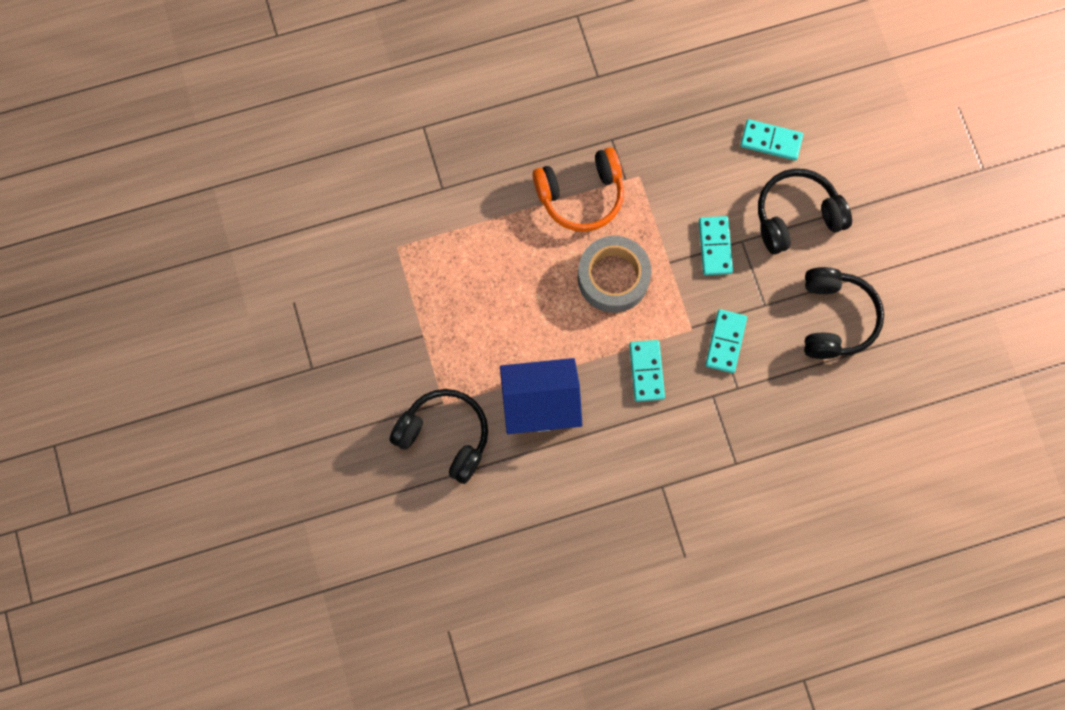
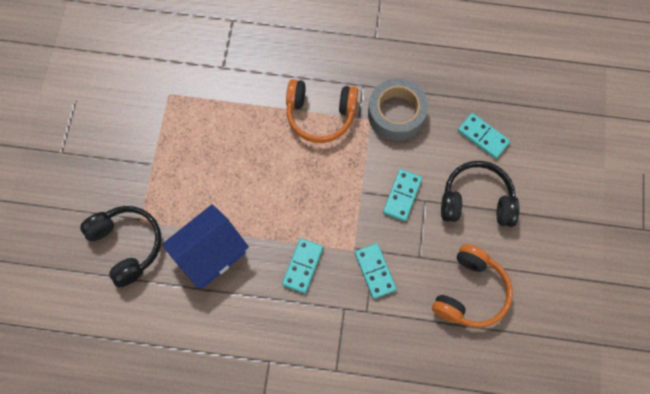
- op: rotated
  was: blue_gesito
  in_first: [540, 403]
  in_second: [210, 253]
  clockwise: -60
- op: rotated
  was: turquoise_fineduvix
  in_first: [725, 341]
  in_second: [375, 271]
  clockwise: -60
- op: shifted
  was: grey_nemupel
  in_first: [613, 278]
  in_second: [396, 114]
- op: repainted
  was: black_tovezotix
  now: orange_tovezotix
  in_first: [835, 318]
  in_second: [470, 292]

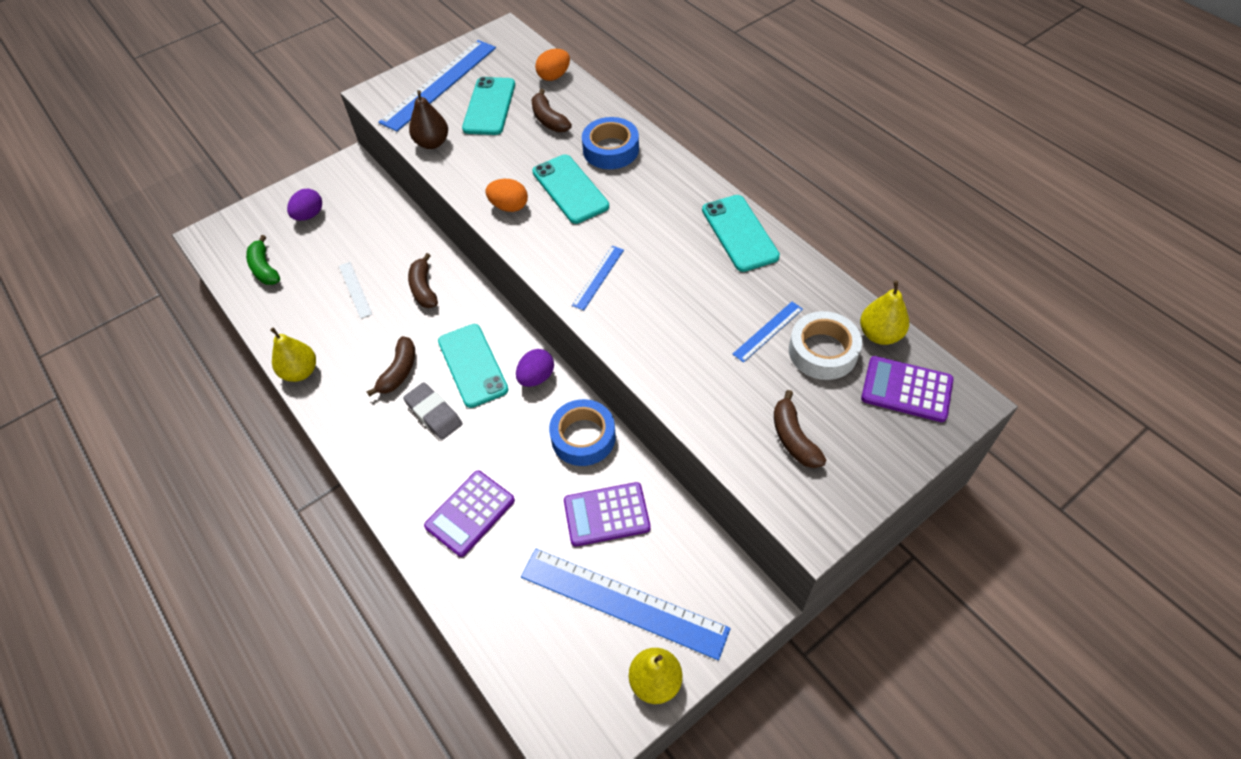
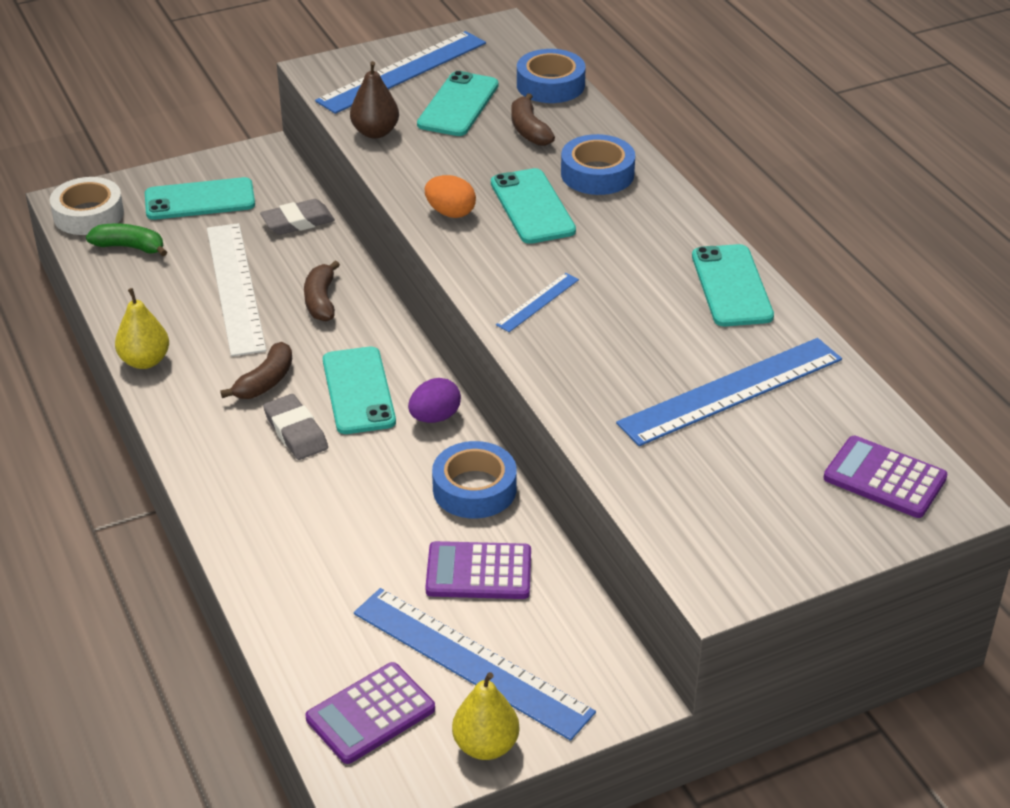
- op: shifted
  was: white_nemupel
  in_first: [823, 351]
  in_second: [88, 214]
- op: rotated
  was: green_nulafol
  in_first: [264, 268]
  in_second: [130, 247]
  clockwise: 120
- op: swapped
  was: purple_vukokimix
  now: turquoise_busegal
  in_first: [309, 215]
  in_second: [200, 200]
- op: scaled
  was: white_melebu
  in_first: [355, 289]
  in_second: [235, 287]
  ratio: 2.14
- op: new
  now: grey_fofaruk
  in_second: [298, 222]
- op: shifted
  was: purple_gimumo
  in_first: [470, 513]
  in_second: [370, 714]
- op: swapped
  was: orange_vukokimix
  now: blue_nemupel
  in_first: [554, 76]
  in_second: [550, 85]
- op: scaled
  was: blue_melebu
  in_first: [768, 331]
  in_second: [731, 391]
  ratio: 2.14
- op: gone
  was: brown_nulafol
  in_first: [793, 438]
- op: gone
  was: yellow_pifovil
  in_first: [880, 334]

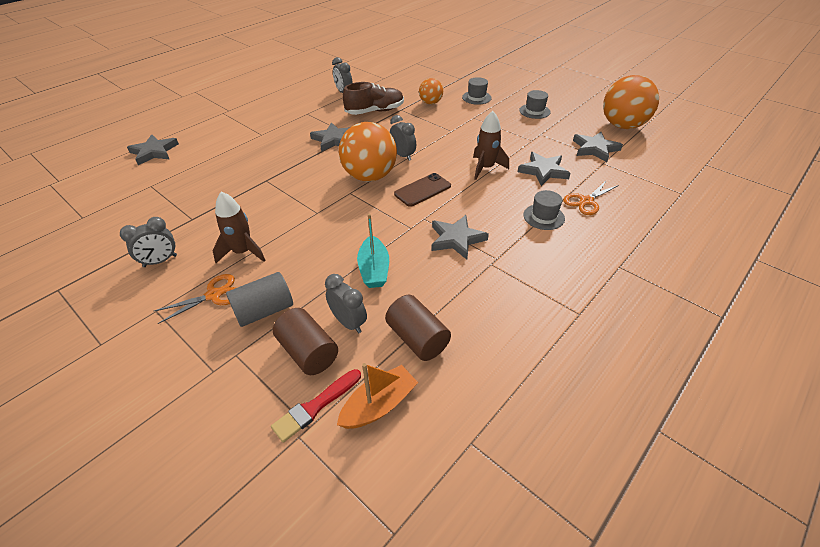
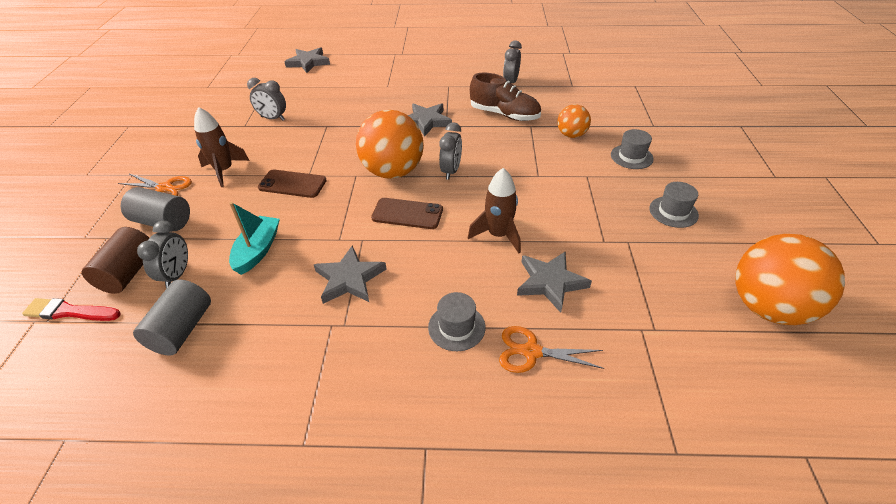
- op: repainted
  was: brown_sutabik
  now: grey_sutabik
  in_first: [417, 338]
  in_second: [182, 329]
- op: rotated
  was: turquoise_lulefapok
  in_first: [374, 269]
  in_second: [258, 250]
  clockwise: 150
- op: shifted
  was: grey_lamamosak
  in_first: [160, 261]
  in_second: [273, 118]
- op: new
  now: brown_busegal
  in_second: [292, 184]
- op: gone
  was: orange_lulefapok
  in_first: [379, 405]
- op: gone
  was: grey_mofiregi
  in_first: [595, 149]

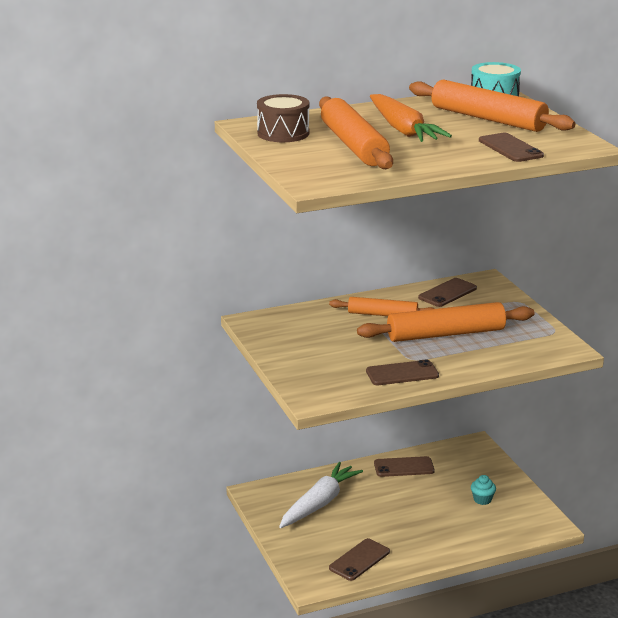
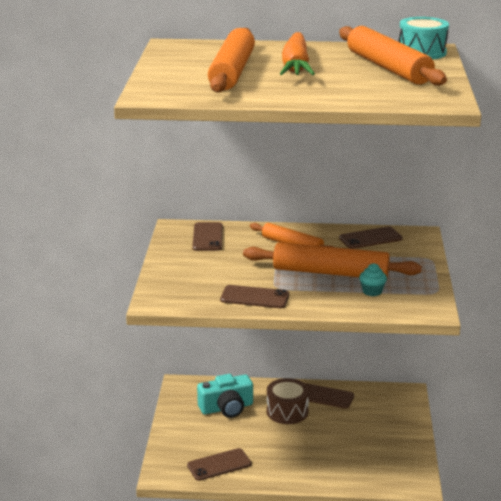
- op: shifted
  was: brown_busegal
  in_first: [510, 148]
  in_second: [207, 237]
- op: swapped
  was: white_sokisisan
  now: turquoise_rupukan
  in_first: [319, 503]
  in_second: [226, 408]
- op: shifted
  was: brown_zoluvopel
  in_first: [283, 133]
  in_second: [287, 411]
- op: shifted
  was: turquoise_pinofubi
  in_first: [482, 500]
  in_second: [372, 291]

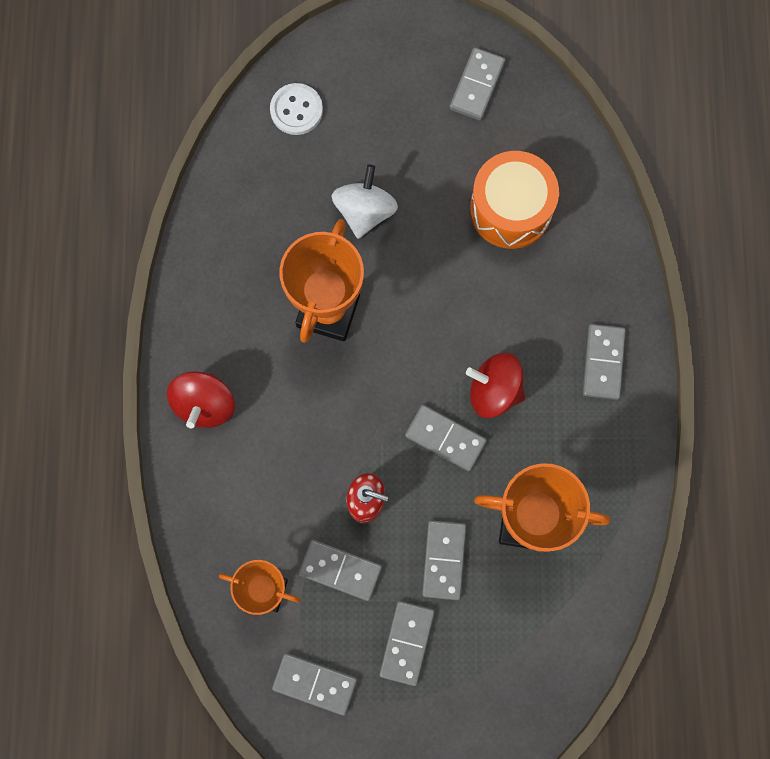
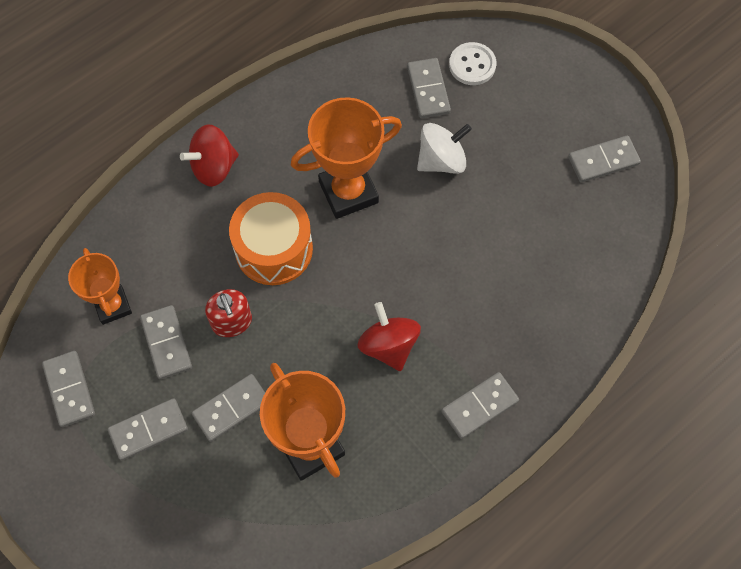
- op: shifted
  was: orange_zoluvopel
  in_first: [510, 209]
  in_second: [274, 249]
- op: shifted
  was: grey_fineduvix
  in_first: [445, 438]
  in_second: [428, 90]

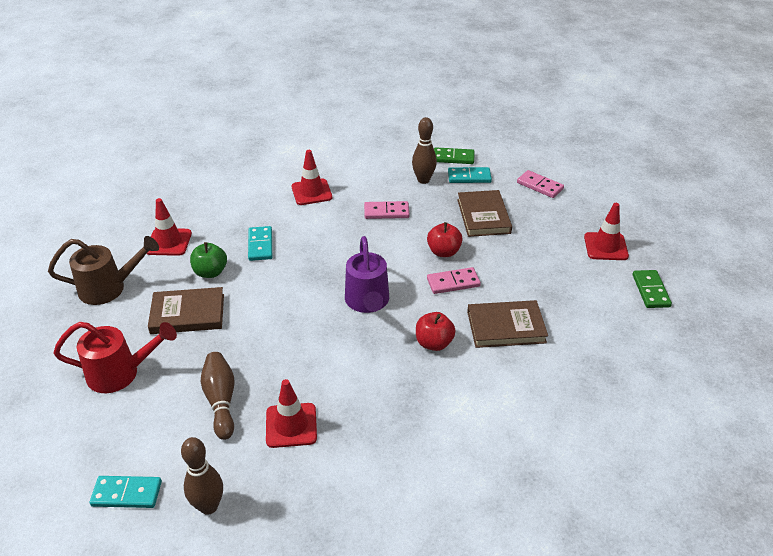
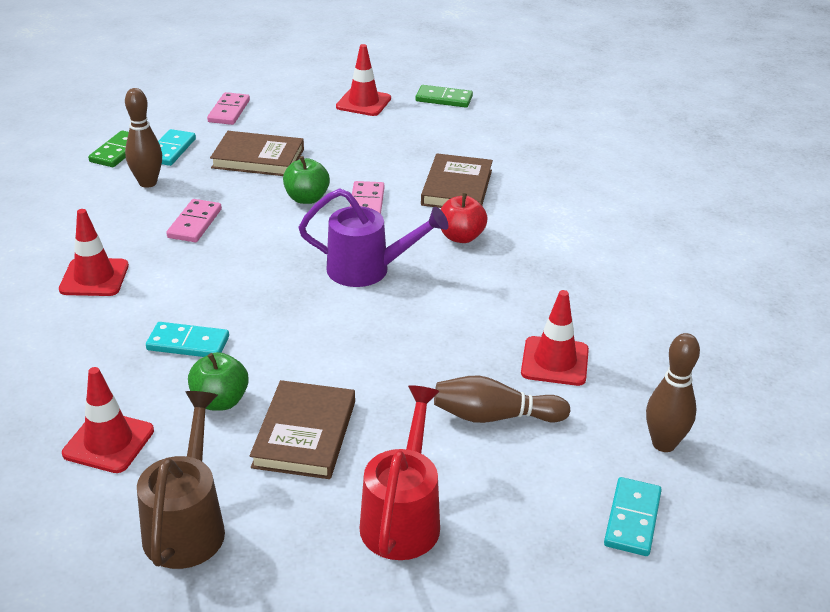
- op: rotated
  was: pink_fineduvix
  in_first: [540, 186]
  in_second: [229, 111]
  clockwise: -45
- op: repainted
  was: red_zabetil
  now: green_zabetil
  in_first: [443, 252]
  in_second: [307, 198]

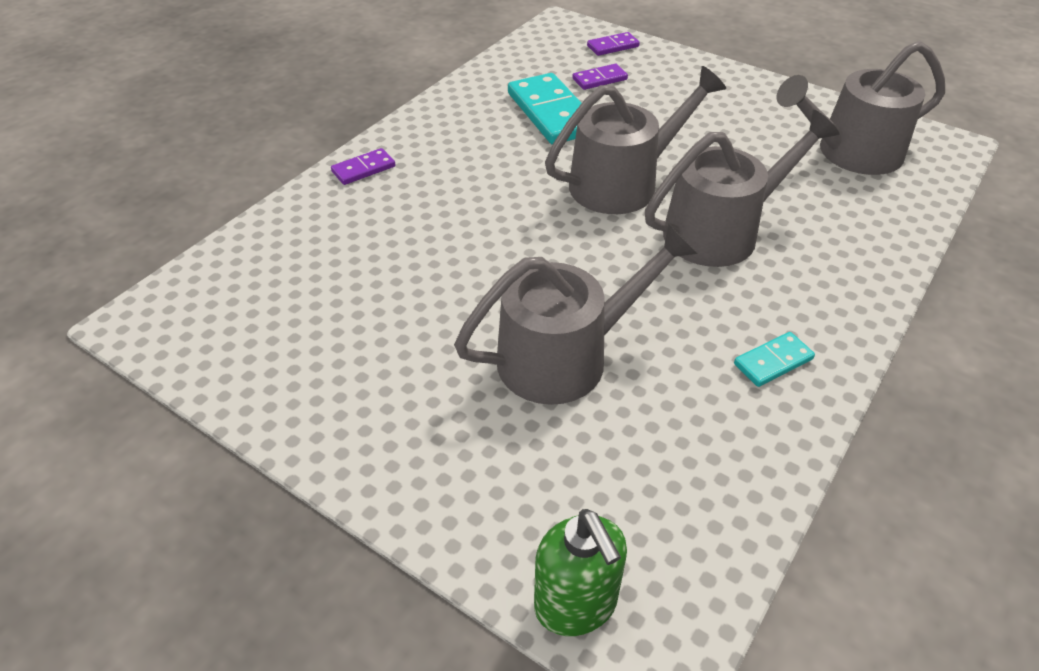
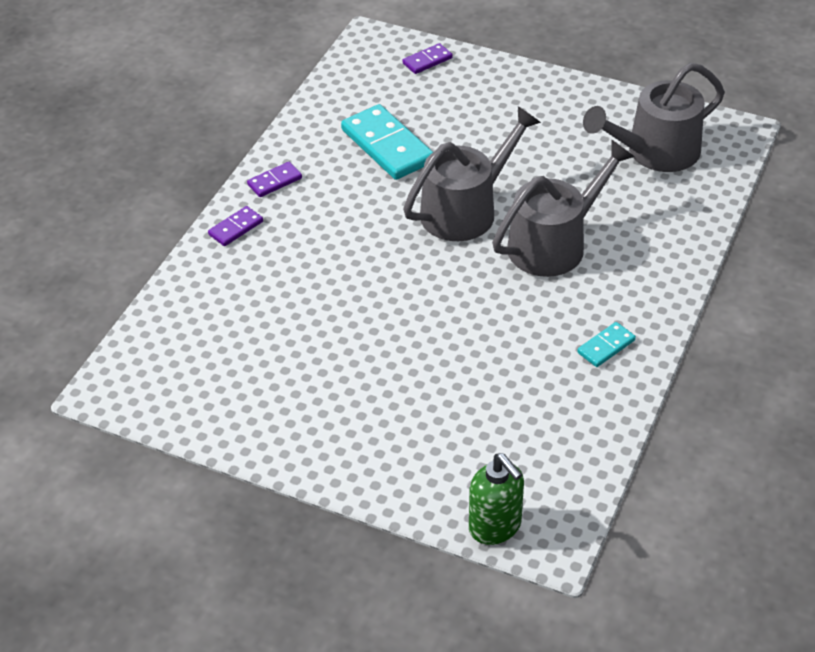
- op: shifted
  was: purple_fineduvix
  in_first: [599, 79]
  in_second: [274, 181]
- op: gone
  was: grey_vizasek
  in_first: [564, 356]

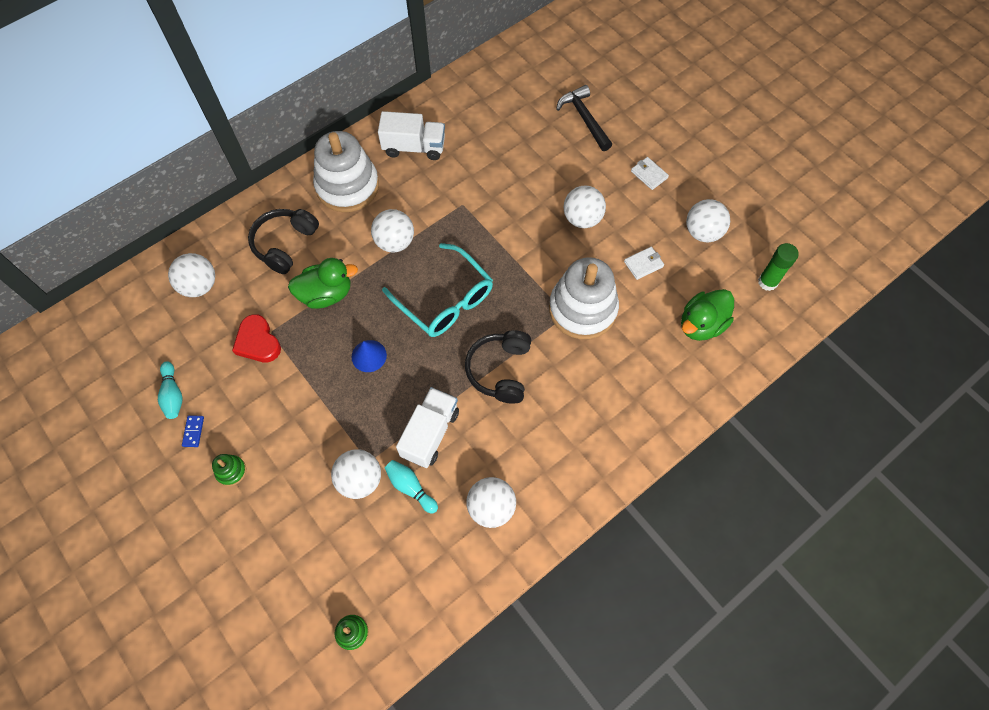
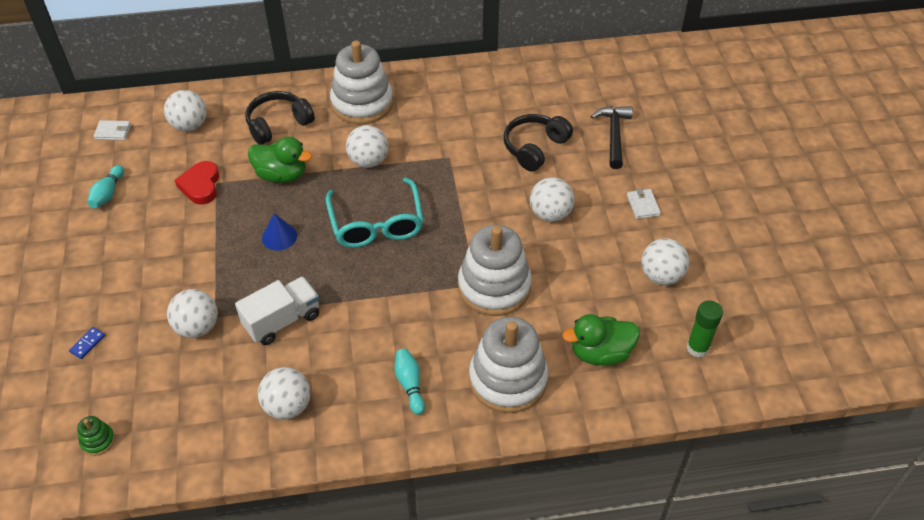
- op: shifted
  was: blue_fineduvix
  in_first: [193, 431]
  in_second: [87, 344]
- op: shifted
  was: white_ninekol
  in_first: [643, 264]
  in_second: [113, 132]
- op: shifted
  was: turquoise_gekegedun
  in_first: [410, 487]
  in_second: [410, 384]
- op: new
  now: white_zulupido
  in_second: [508, 379]
- op: shifted
  was: black_tovezotix
  in_first: [500, 370]
  in_second: [534, 148]
- op: gone
  was: green_zulupido
  in_first: [231, 471]
- op: gone
  was: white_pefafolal
  in_first: [414, 147]

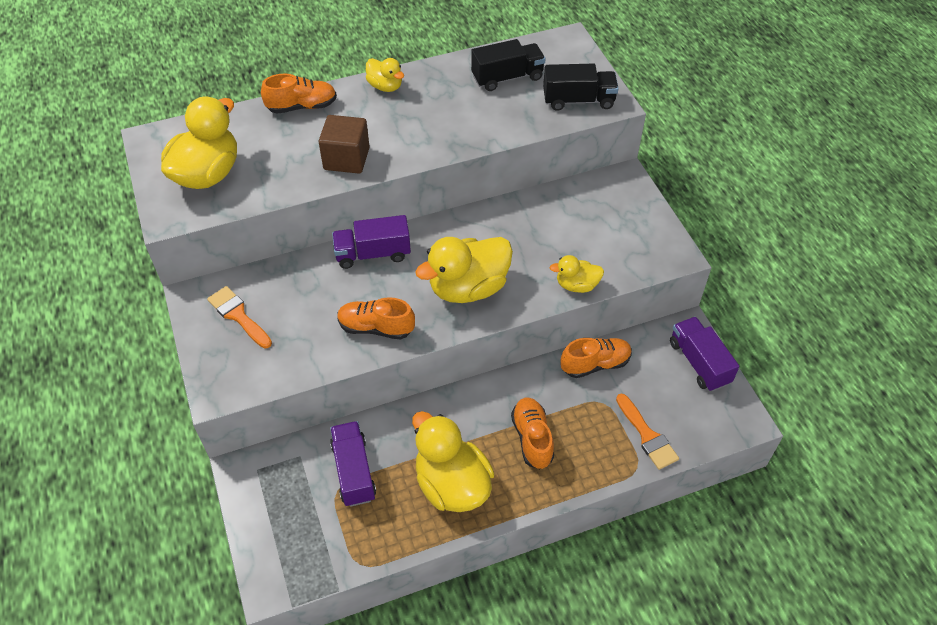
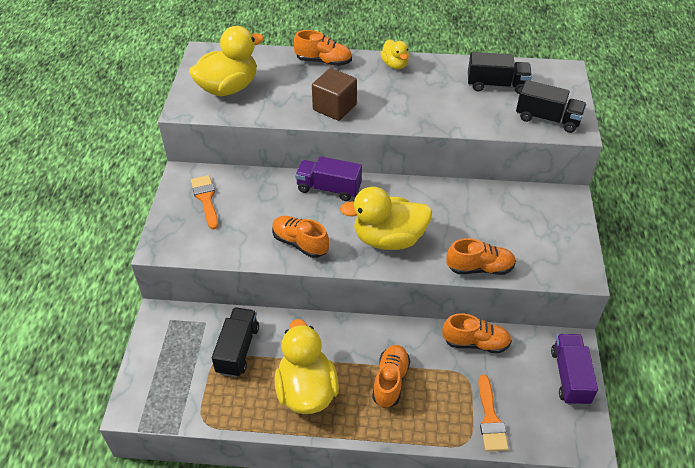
- op: repainted
  was: purple_pefafolal
  now: black_pefafolal
  in_first: [354, 471]
  in_second: [238, 349]
- op: swapped
  was: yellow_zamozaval
  now: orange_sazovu
  in_first: [576, 285]
  in_second: [480, 268]

